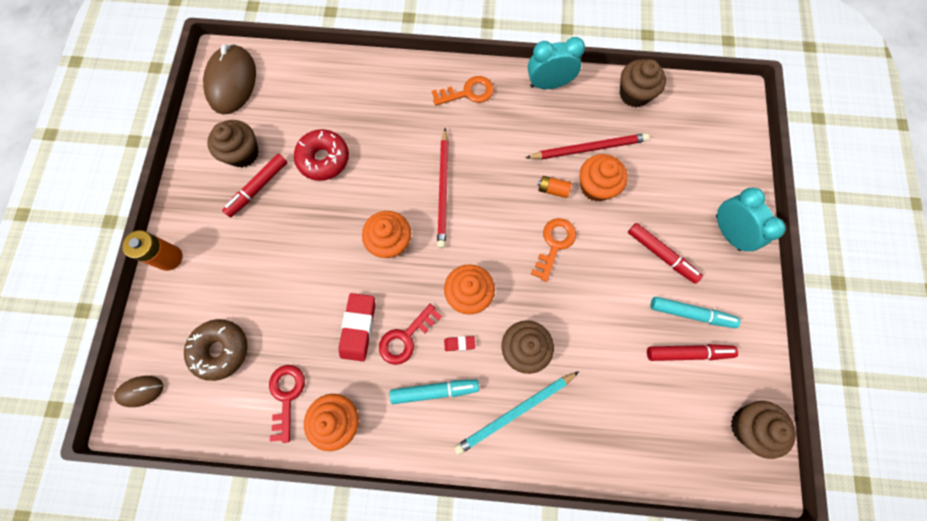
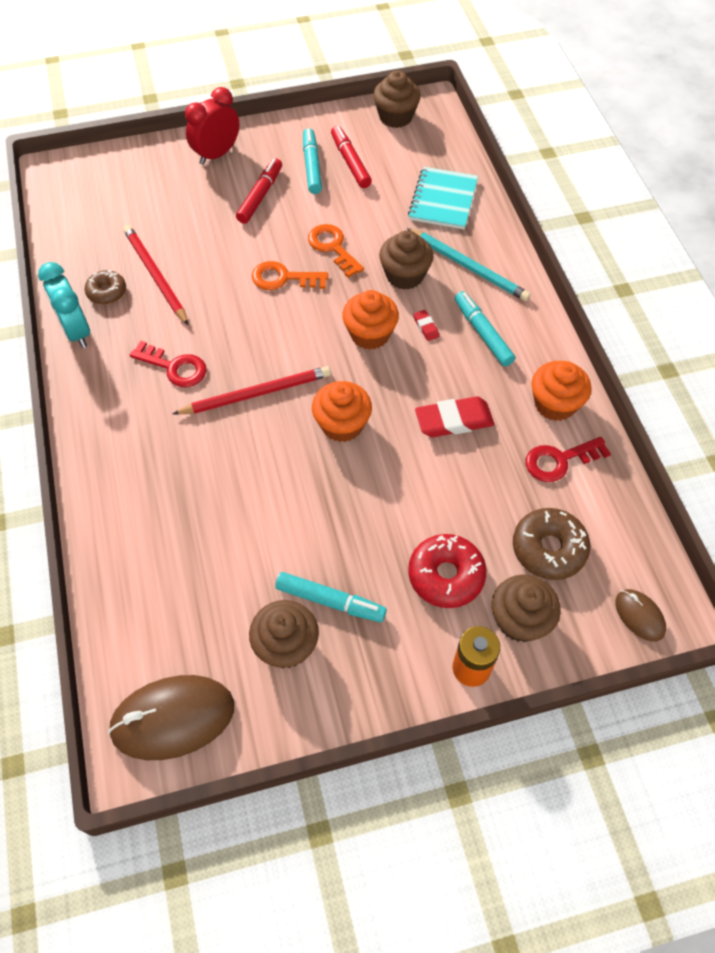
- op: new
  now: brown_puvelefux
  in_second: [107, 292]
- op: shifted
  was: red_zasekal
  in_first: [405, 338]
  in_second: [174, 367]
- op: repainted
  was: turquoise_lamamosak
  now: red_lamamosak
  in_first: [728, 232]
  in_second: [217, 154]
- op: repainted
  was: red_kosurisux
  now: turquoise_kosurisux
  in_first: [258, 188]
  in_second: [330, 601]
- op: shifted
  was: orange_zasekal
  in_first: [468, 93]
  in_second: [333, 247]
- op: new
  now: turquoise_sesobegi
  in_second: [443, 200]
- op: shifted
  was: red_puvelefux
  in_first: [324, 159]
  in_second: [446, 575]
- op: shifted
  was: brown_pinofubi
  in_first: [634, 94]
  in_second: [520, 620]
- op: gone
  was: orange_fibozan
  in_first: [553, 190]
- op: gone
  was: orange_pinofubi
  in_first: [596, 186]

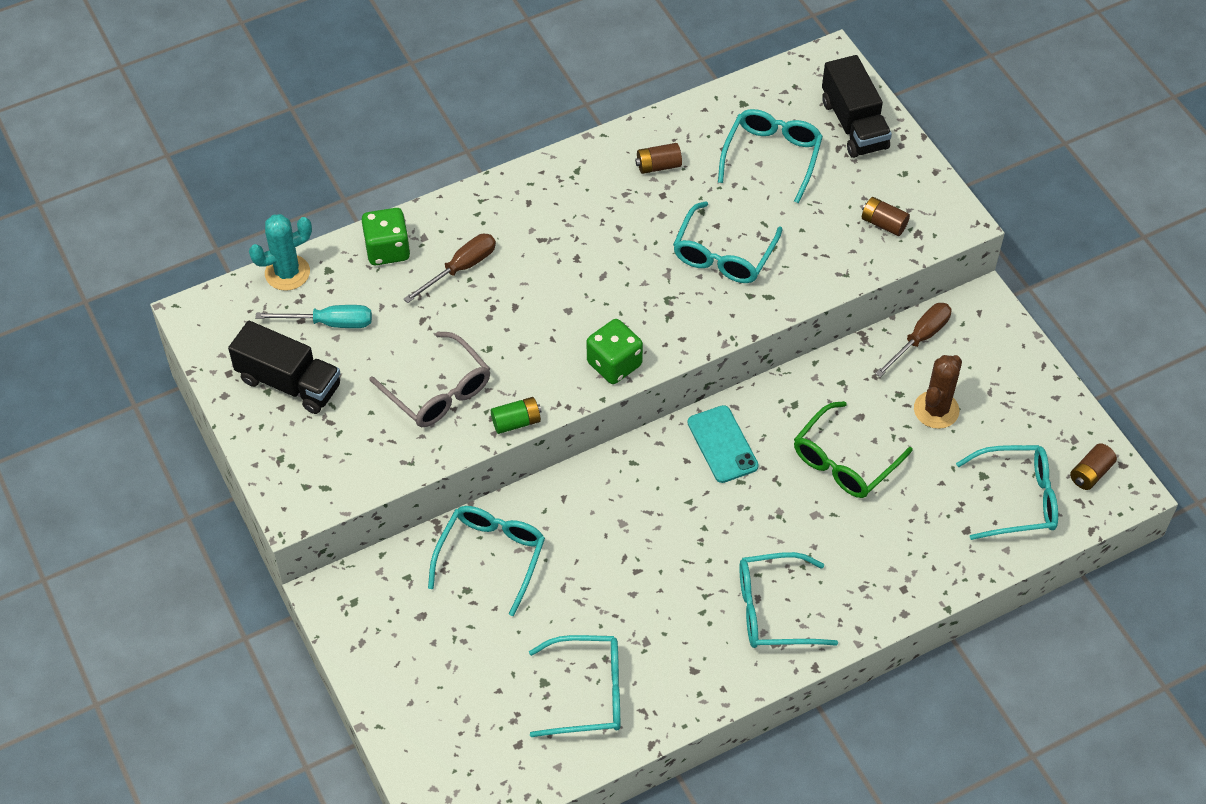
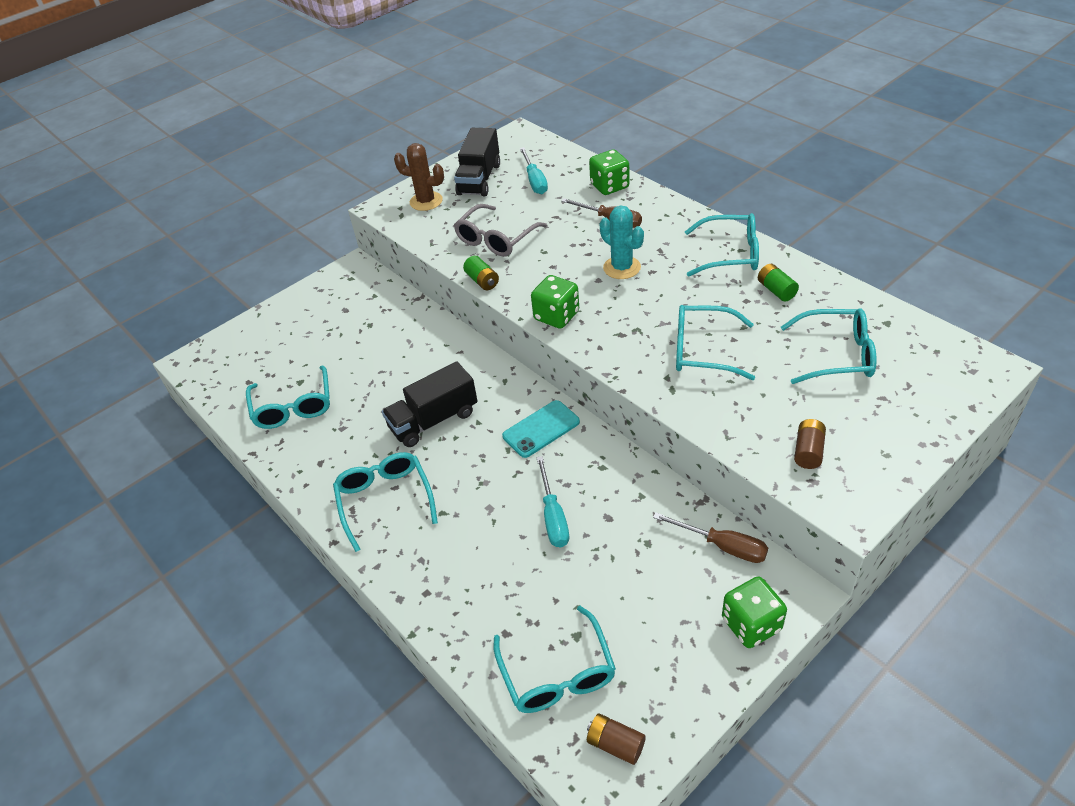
- op: shifted
  was: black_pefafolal
  in_first: [854, 124]
  in_second: [433, 420]
- op: shifted
  was: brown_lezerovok
  in_first: [936, 410]
  in_second: [426, 201]
- op: swapped
  was: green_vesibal
  now: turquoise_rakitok
  in_first: [844, 461]
  in_second: [553, 516]
- op: shifted
  was: turquoise_lezerovok
  in_first: [287, 273]
  in_second: [622, 268]
- op: shifted
  was: turquoise_vesibal
  in_first: [491, 557]
  in_second: [730, 254]
- op: new
  now: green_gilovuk
  in_second: [751, 624]
- op: repainted
  was: brown_fibozan
  now: green_fibozan
  in_first: [658, 166]
  in_second: [776, 290]

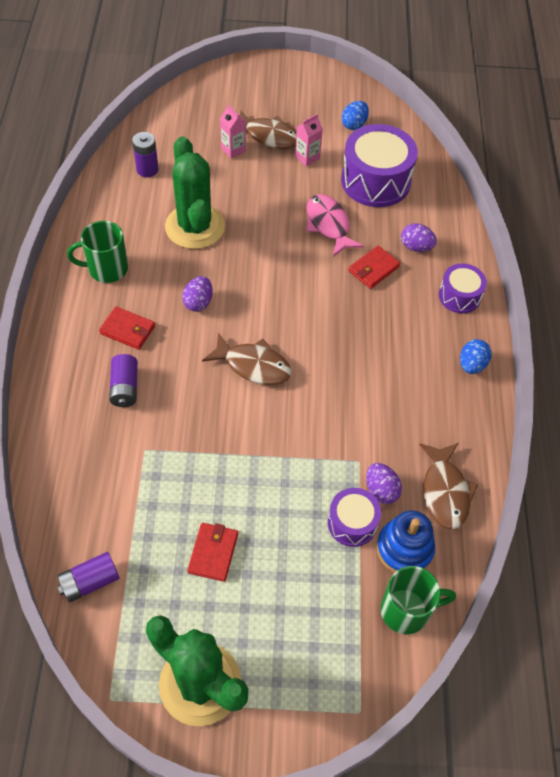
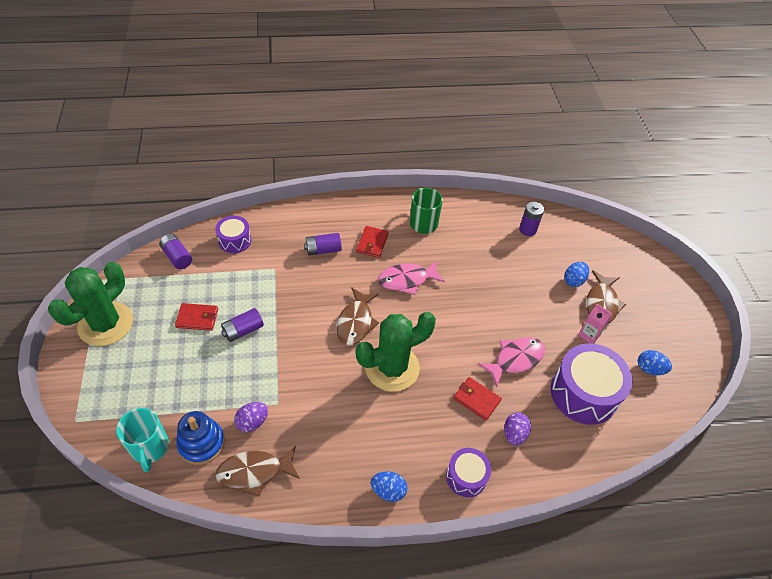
- op: repainted
  was: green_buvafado
  now: turquoise_buvafado
  in_first: [406, 610]
  in_second: [150, 448]
- op: shifted
  was: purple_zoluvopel
  in_first: [352, 523]
  in_second: [235, 240]
- op: new
  now: purple_fibozan
  in_second: [243, 330]
- op: shifted
  was: green_lezerovok
  in_first: [195, 227]
  in_second: [392, 368]
- op: swapped
  was: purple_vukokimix
  now: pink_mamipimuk
  in_first: [198, 302]
  in_second: [407, 280]
- op: swapped
  was: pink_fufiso
  now: blue_vukokimix
  in_first: [233, 150]
  in_second: [573, 280]

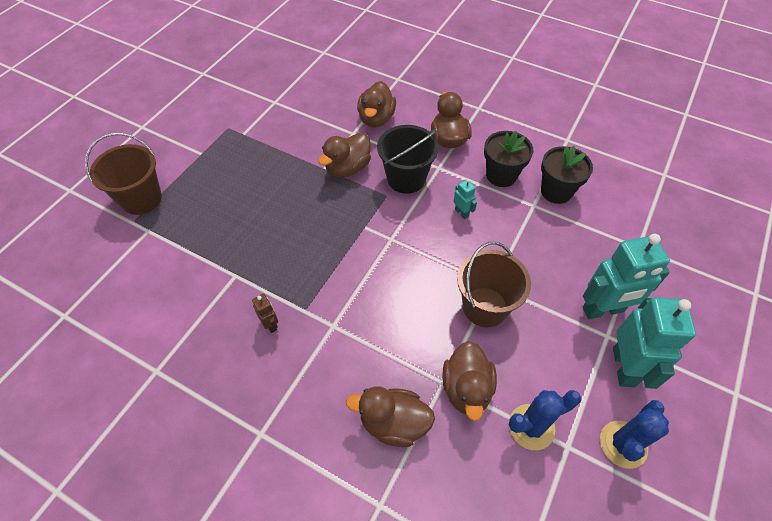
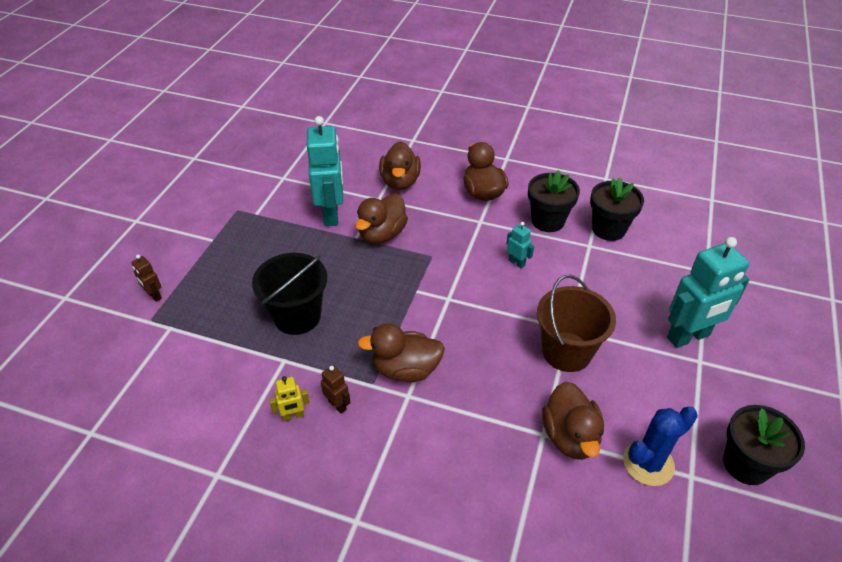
- op: swapped
  was: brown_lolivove
  now: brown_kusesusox
  in_first: [141, 199]
  in_second: [154, 295]
- op: shifted
  was: black_lolivove
  in_first: [406, 178]
  in_second: [297, 316]
- op: new
  now: yellow_kusesusox
  in_second: [293, 416]
- op: shifted
  was: turquoise_kusesusox
  in_first: [624, 367]
  in_second: [331, 214]
- op: shifted
  was: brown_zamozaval
  in_first: [393, 423]
  in_second: [405, 369]
- op: swapped
  was: blue_lezerovok
  now: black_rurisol
  in_first: [623, 444]
  in_second: [746, 464]

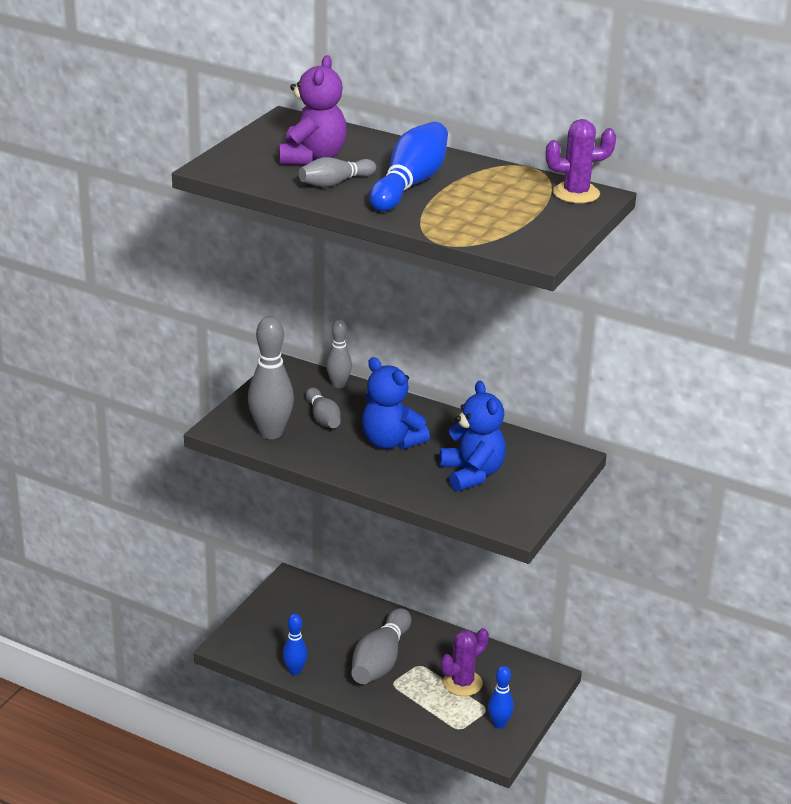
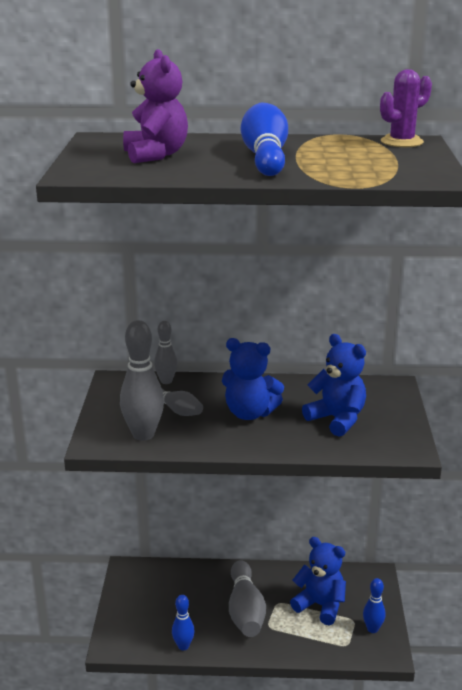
- op: swapped
  was: purple_lezerovok
  now: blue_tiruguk
  in_first: [462, 683]
  in_second: [320, 605]
- op: gone
  was: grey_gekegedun
  in_first: [335, 183]

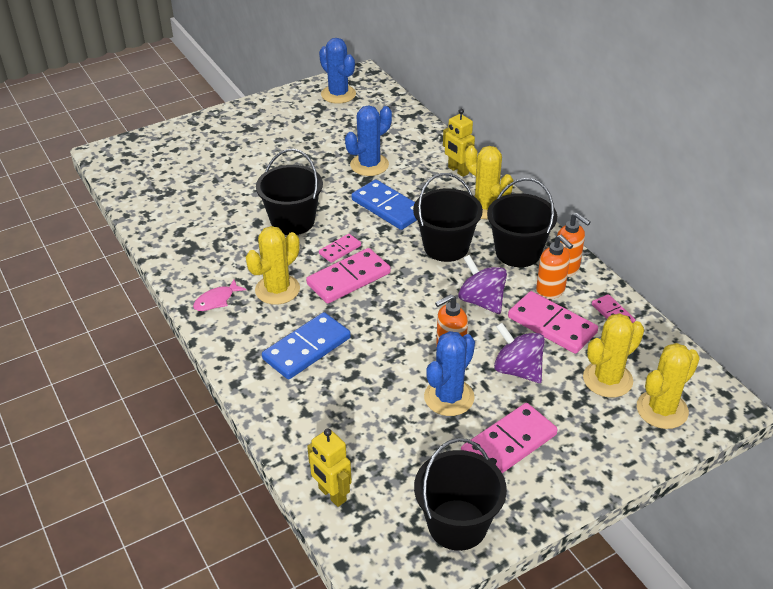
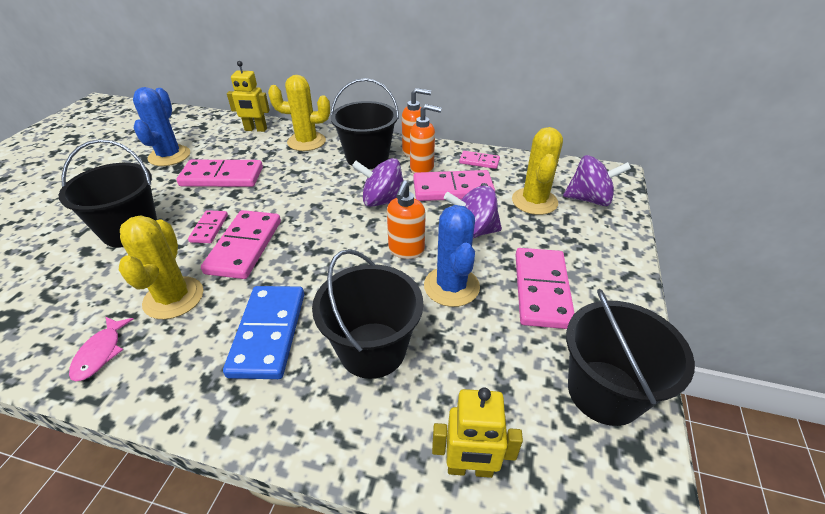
- op: repainted
  was: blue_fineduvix
  now: pink_fineduvix
  in_first: [388, 207]
  in_second: [222, 177]
- op: shifted
  was: black_lolivove
  in_first: [446, 247]
  in_second: [372, 349]
- op: swapped
  was: yellow_lezerovok
  now: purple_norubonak
  in_first: [662, 410]
  in_second: [589, 199]
- op: gone
  was: blue_lezerovok
  in_first: [338, 94]

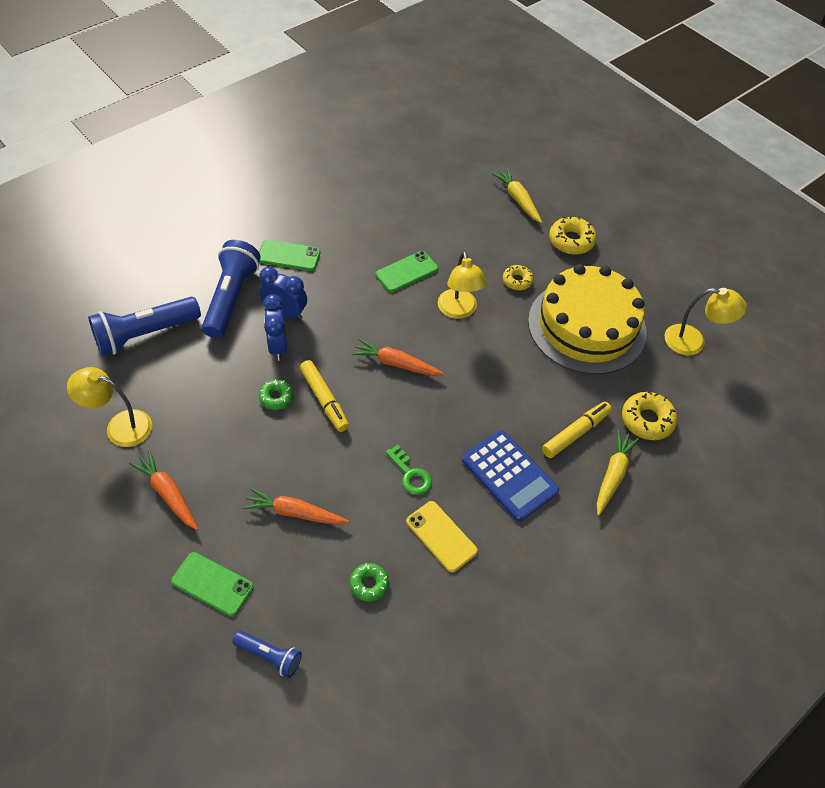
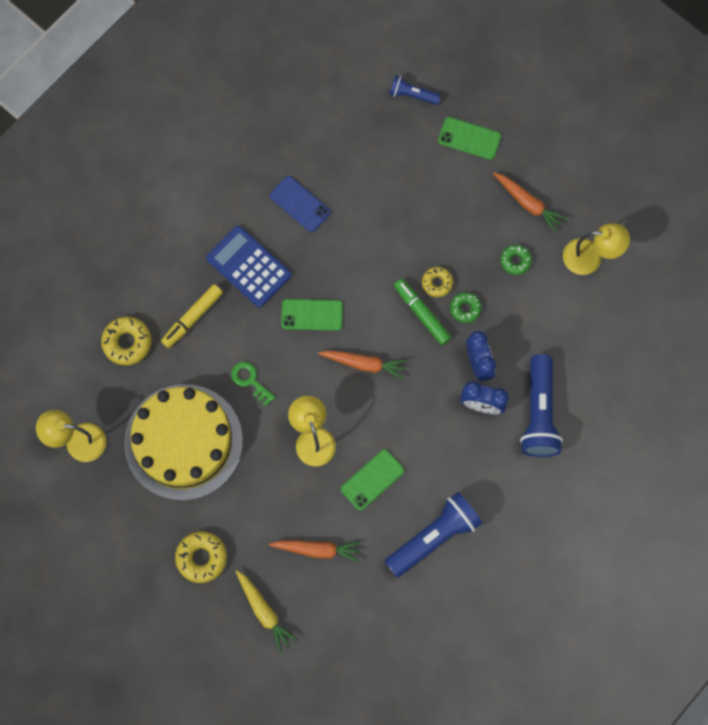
- op: shifted
  was: green_zasekal
  in_first: [410, 474]
  in_second: [250, 381]
- op: shifted
  was: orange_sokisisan
  in_first: [295, 513]
  in_second: [317, 550]
- op: repainted
  was: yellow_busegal
  now: blue_busegal
  in_first: [441, 536]
  in_second: [300, 204]
- op: shifted
  was: green_busegal
  in_first: [289, 256]
  in_second: [312, 314]
- op: shifted
  was: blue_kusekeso
  in_first: [145, 334]
  in_second: [434, 537]
- op: repainted
  was: yellow_kosurisux
  now: green_kosurisux
  in_first: [324, 400]
  in_second: [422, 313]
- op: shifted
  was: yellow_puvelefux
  in_first: [517, 281]
  in_second: [437, 283]
- op: shifted
  was: green_puvelefux
  in_first: [369, 584]
  in_second: [515, 261]
- op: gone
  was: yellow_sokisisan
  in_first: [613, 475]

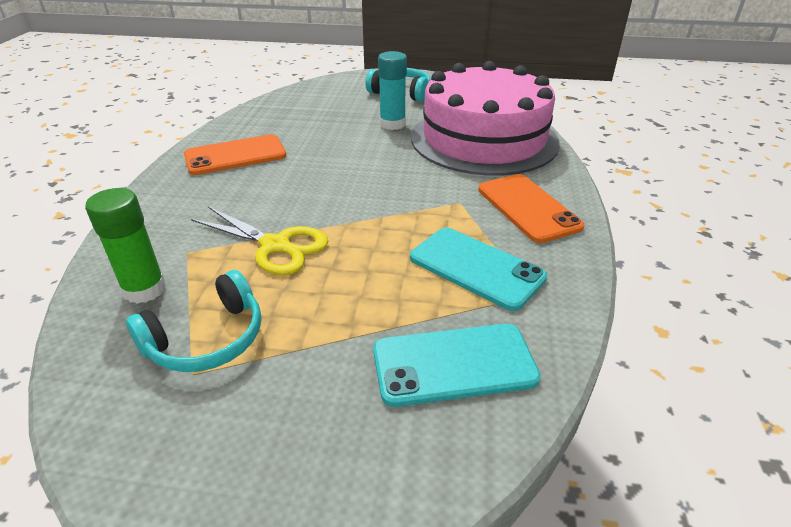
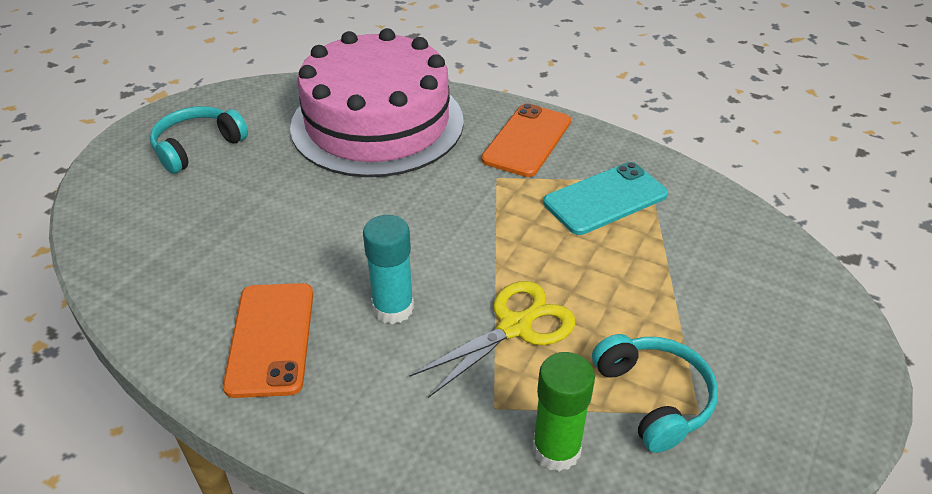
- op: shifted
  was: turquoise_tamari
  in_first: [392, 124]
  in_second: [393, 308]
- op: rotated
  was: orange_busegal
  in_first: [528, 208]
  in_second: [527, 140]
  clockwise: -60
- op: gone
  was: turquoise_busegal
  in_first: [454, 364]

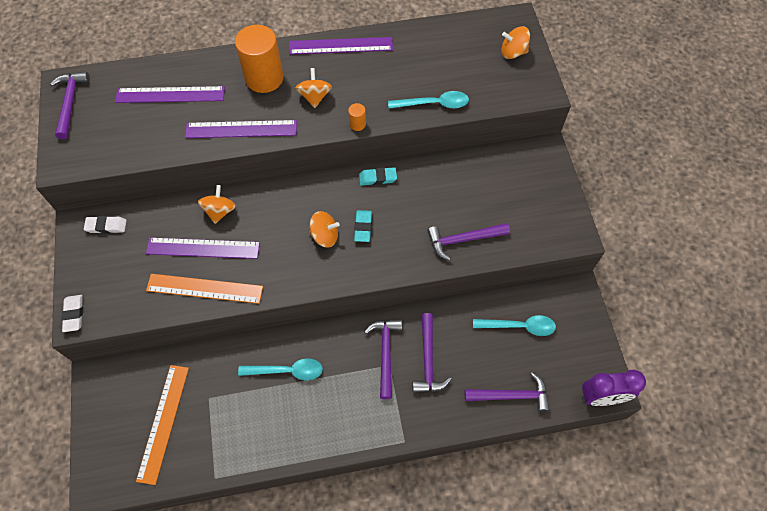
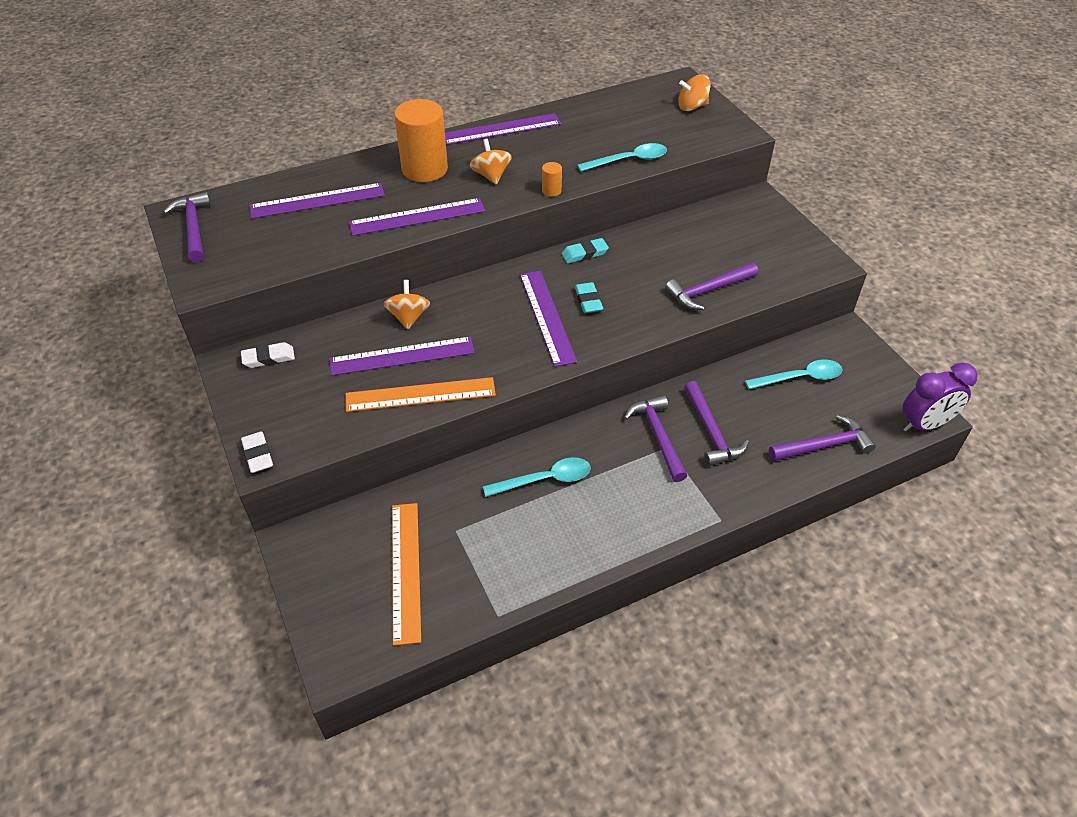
- op: swapped
  was: orange_norubonak
  now: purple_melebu
  in_first: [325, 236]
  in_second: [547, 317]

